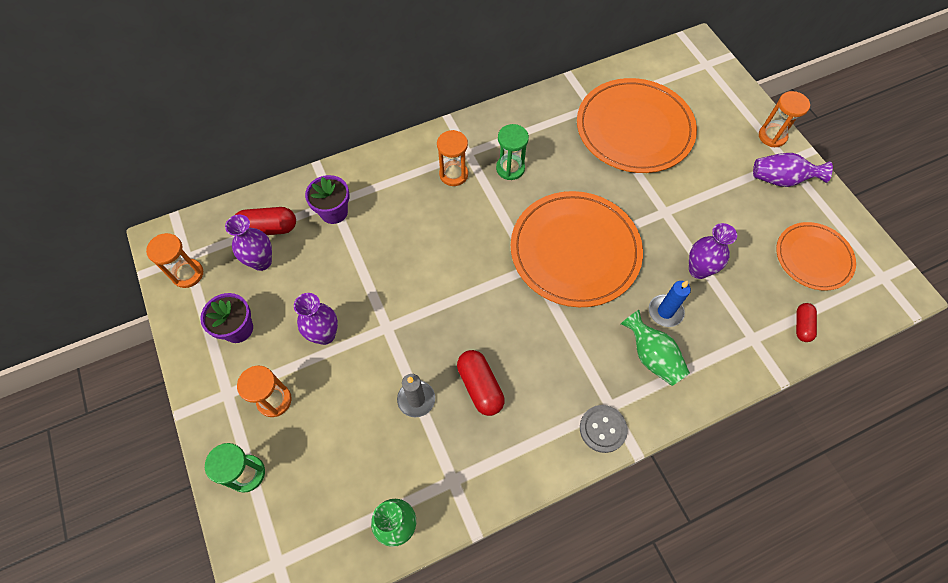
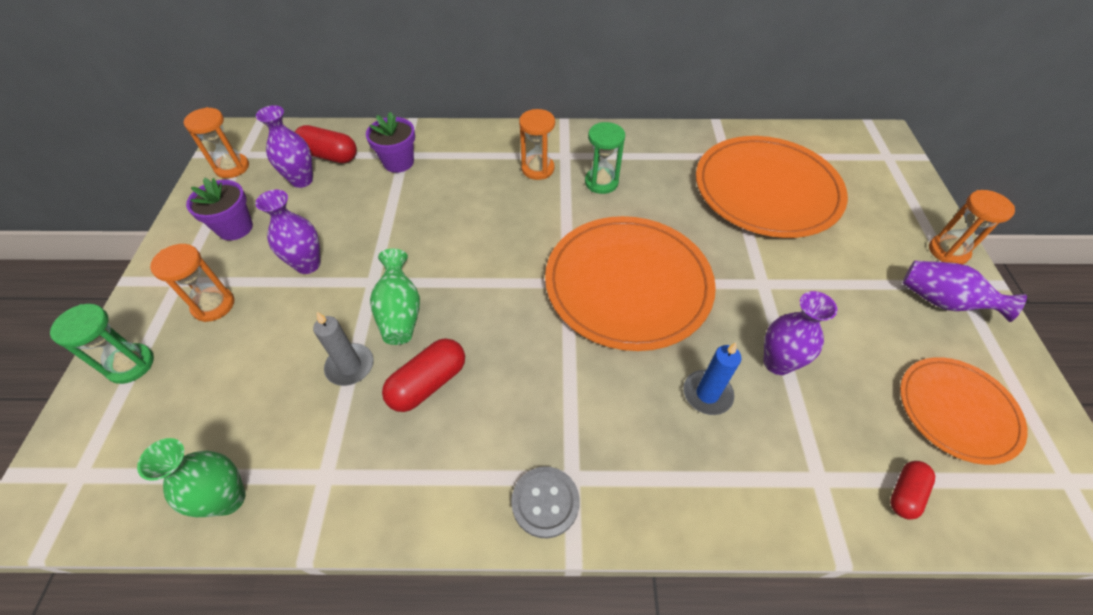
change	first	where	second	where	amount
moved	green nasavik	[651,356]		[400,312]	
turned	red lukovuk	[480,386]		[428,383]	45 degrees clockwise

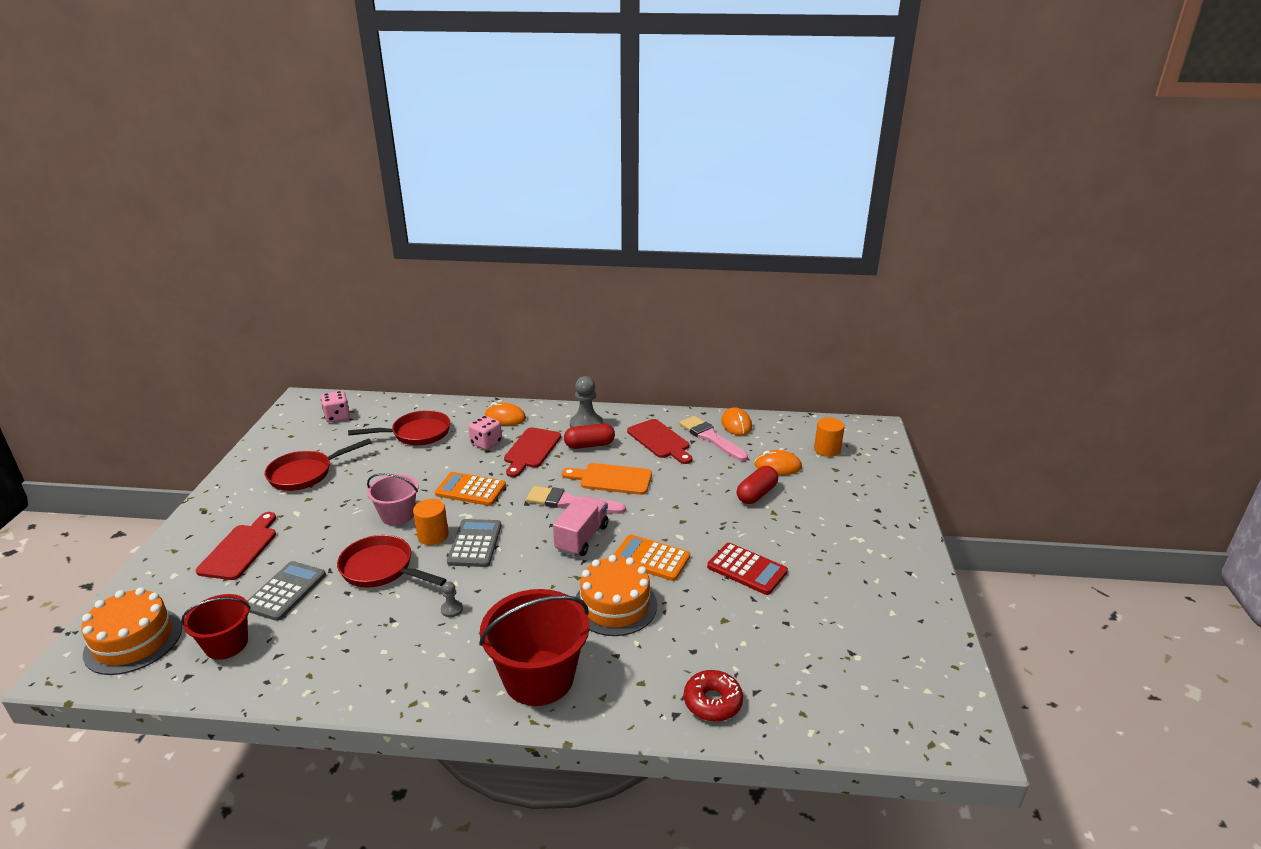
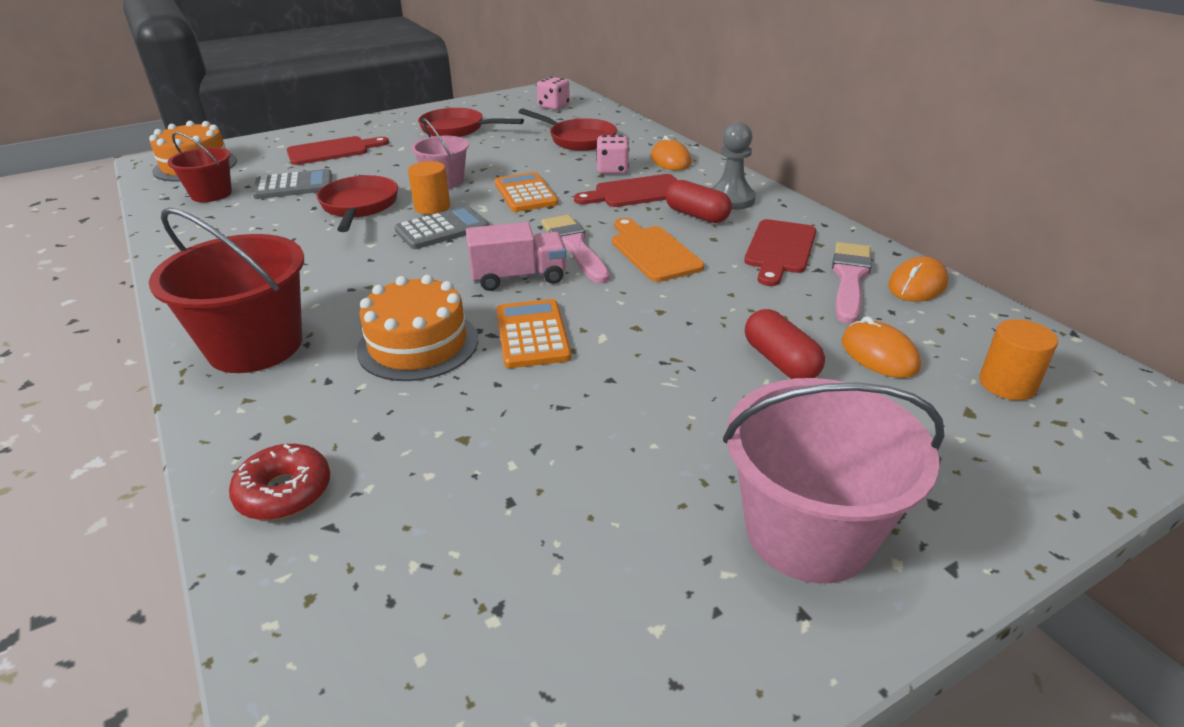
change	first	where	second	where	amount
added			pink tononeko	[808,532]	
turned	red lukovuk	[756,494]		[780,361]	60 degrees clockwise
removed	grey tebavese	[452,609]			
removed	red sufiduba	[747,569]			

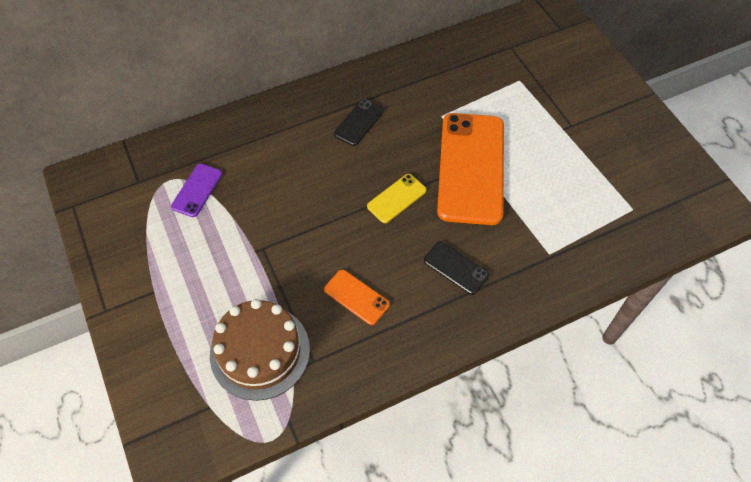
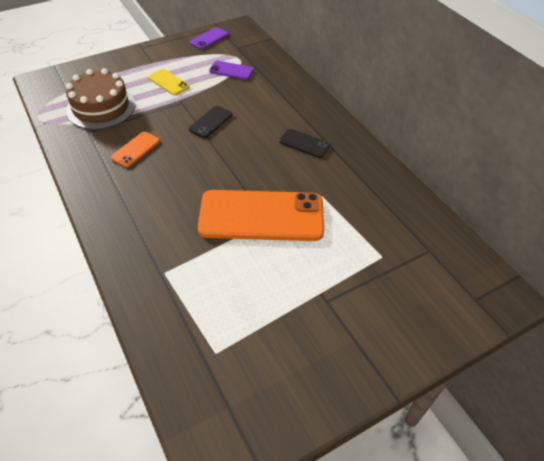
change	first	where	second	where	amount
moved	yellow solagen	[396,198]		[168,82]	
moved	black solagen	[456,268]		[210,122]	
added			purple solagen	[209,38]	

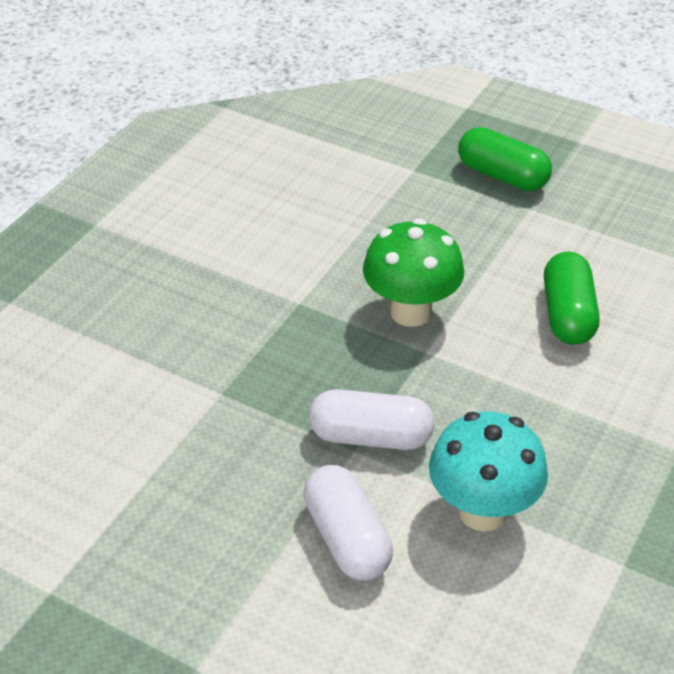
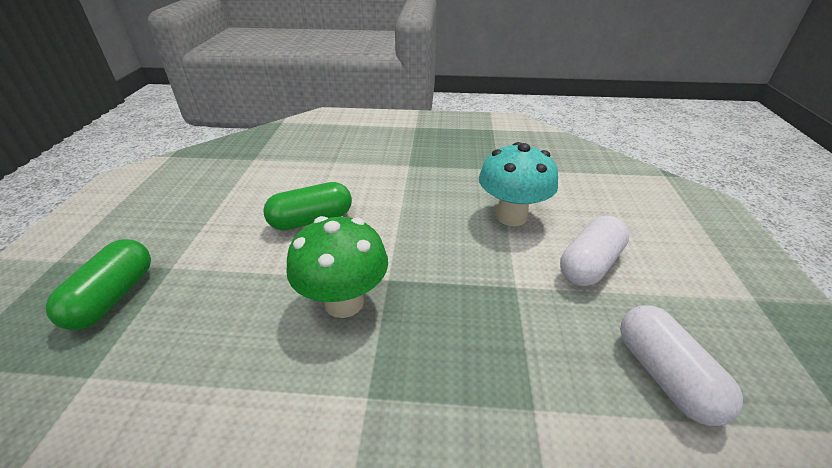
change	first	where	second	where	amount
moved	white lukovuk	[370,437]		[665,376]	

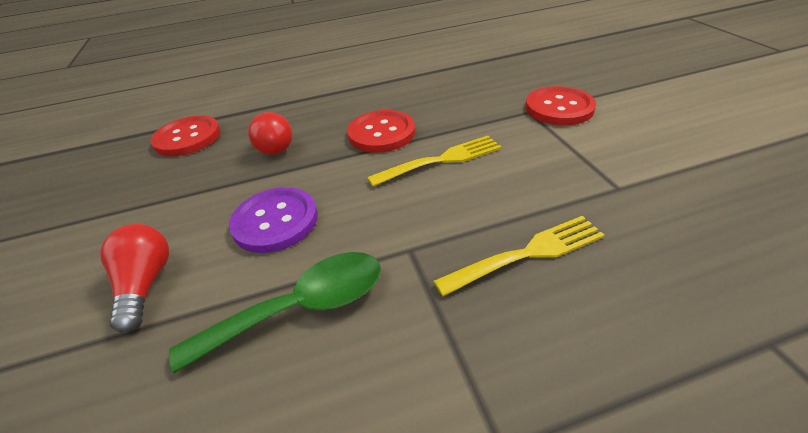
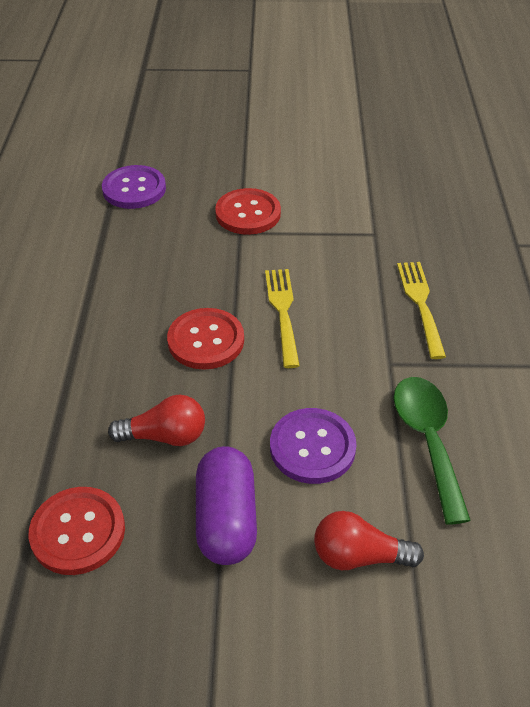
change	first	where	second	where	amount
added			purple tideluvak	[134,189]	
added			purple lukovuk	[226,519]	

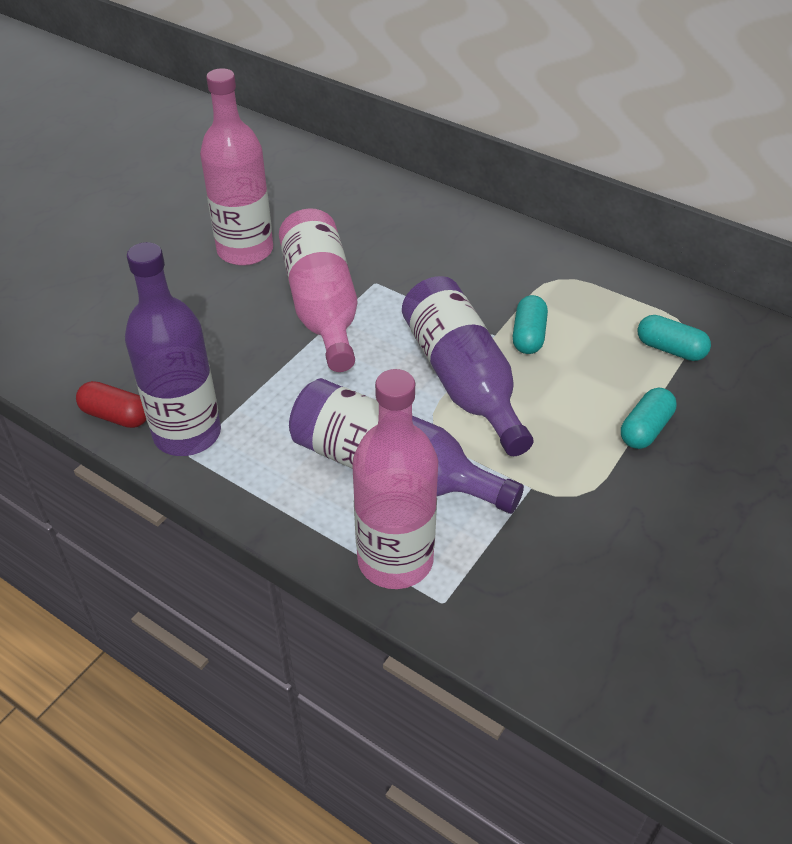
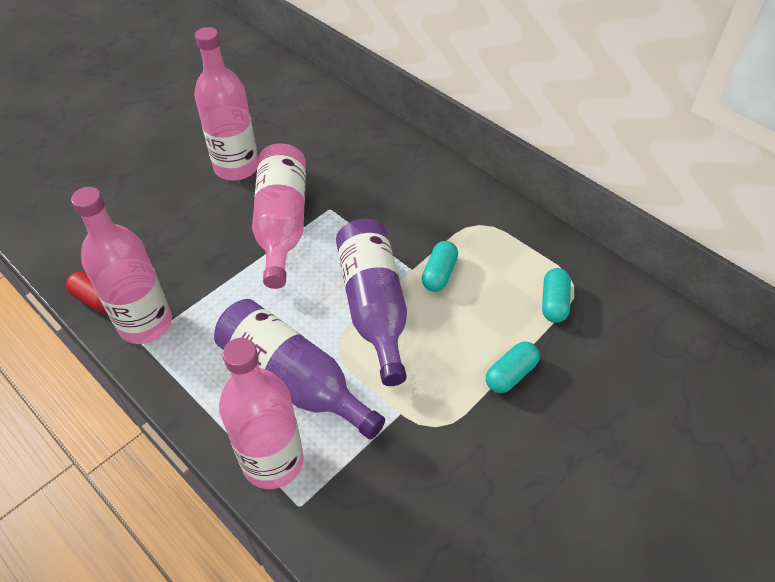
change	first	where	second	where	amount
recoloured	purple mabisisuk	[187,433]	pink mabisisuk	[145,323]	
turned	turquoise lukovuk	[670,349]		[554,302]	60 degrees clockwise

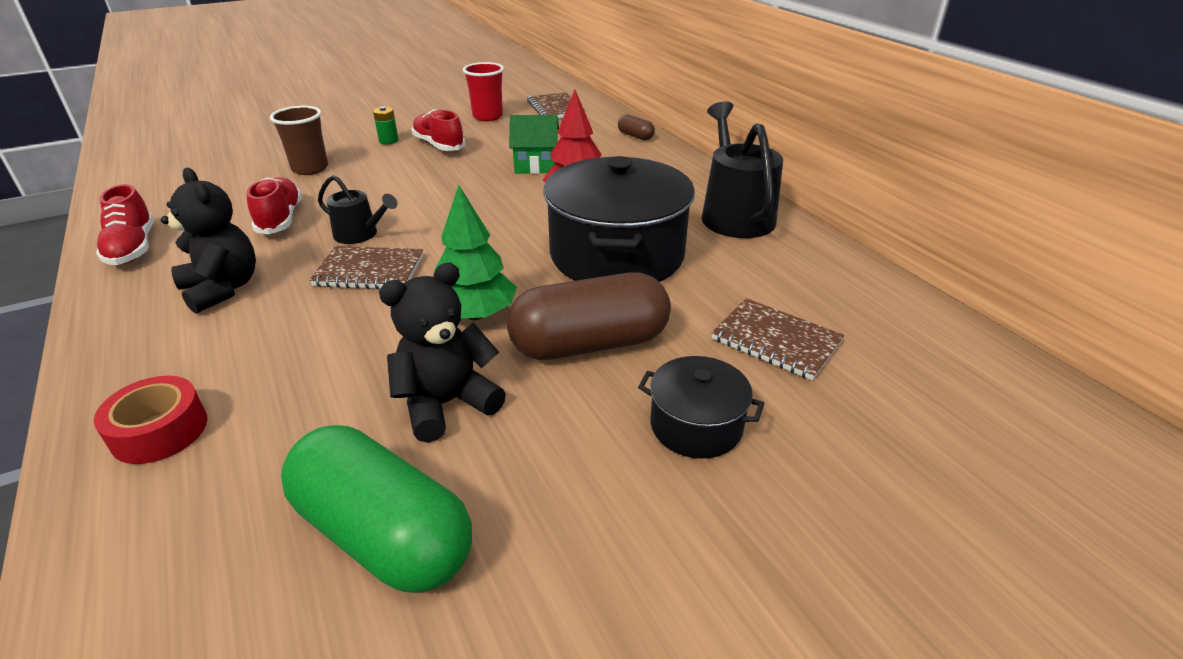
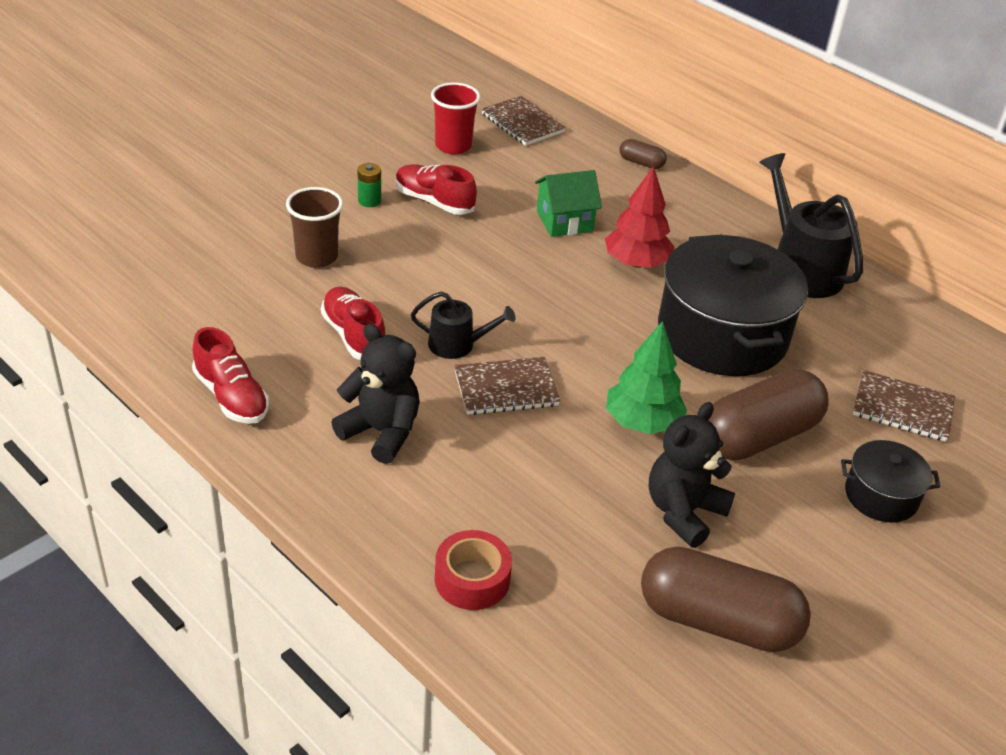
change	first	where	second	where	amount
recoloured	green lukovuk	[383,534]	brown lukovuk	[717,621]	

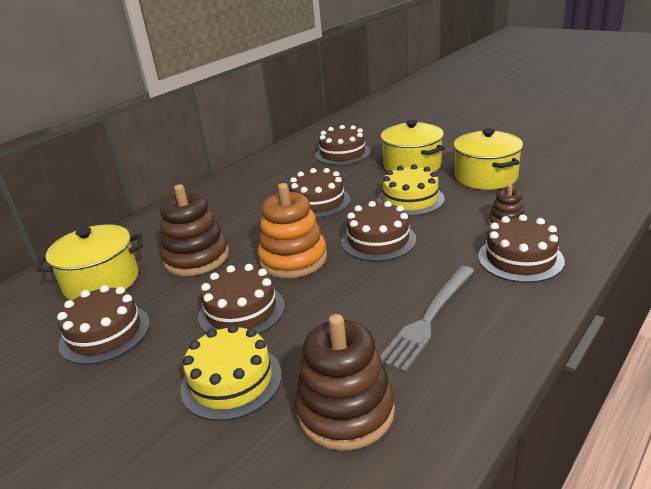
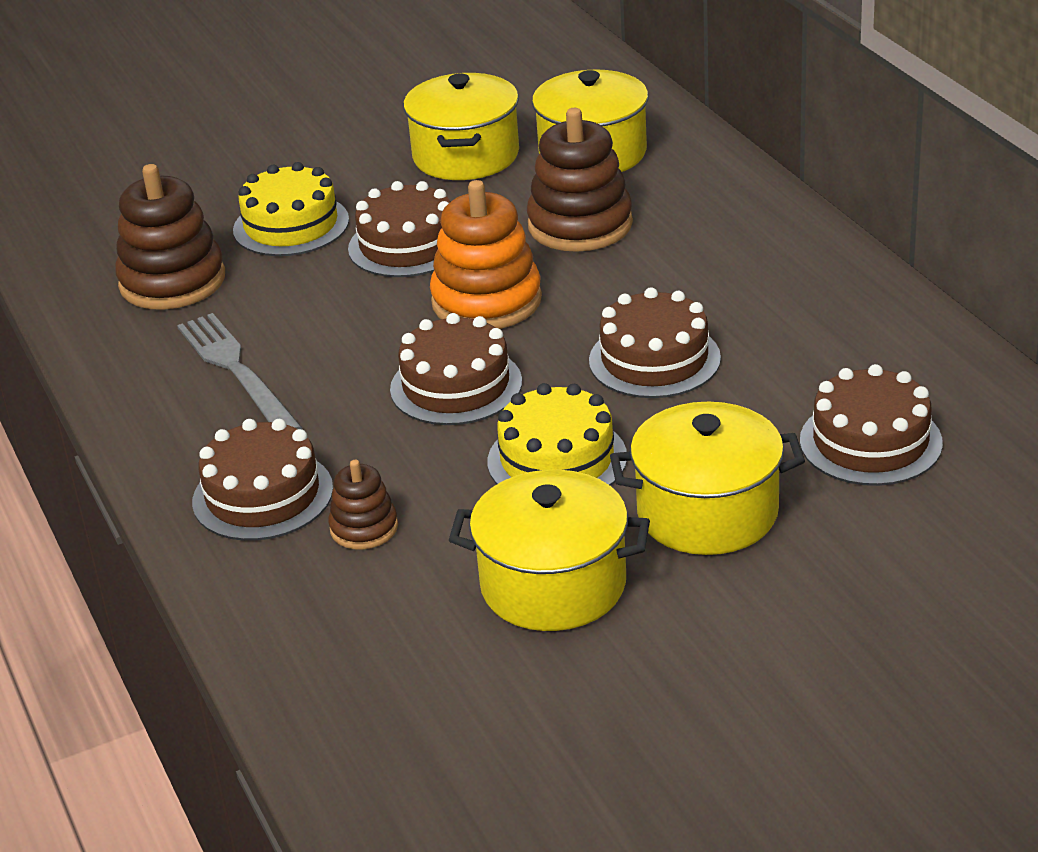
change	first	where	second	where	amount
replaced	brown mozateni	[105,333]	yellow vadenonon	[466,156]	

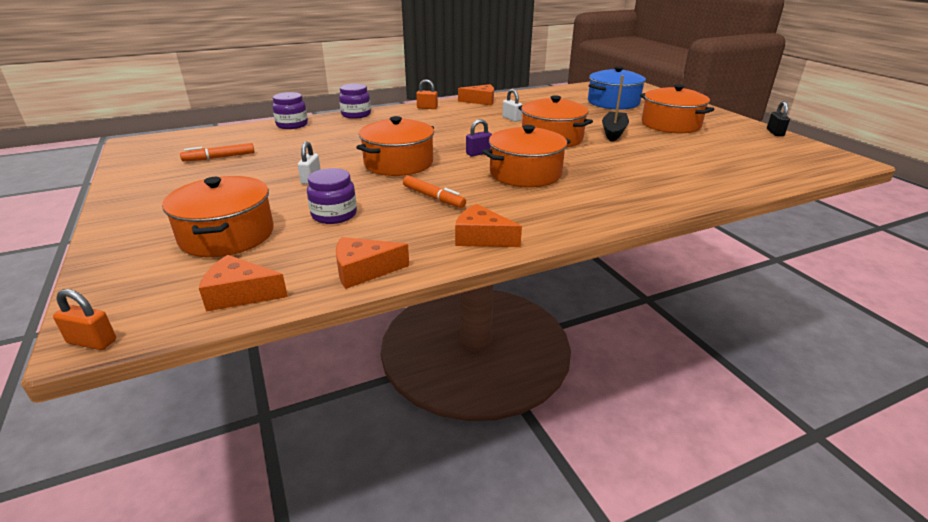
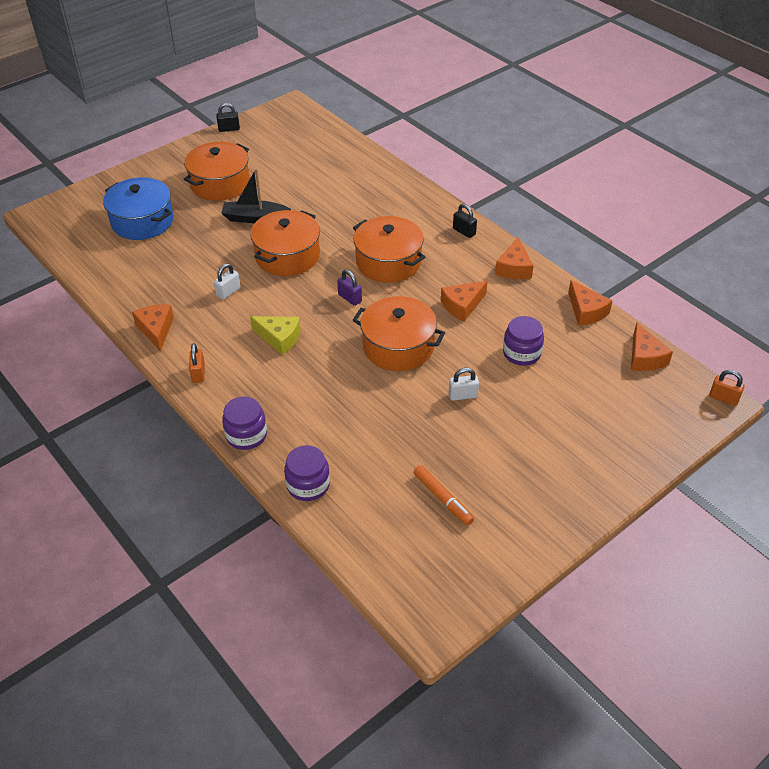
change	first	where	second	where	amount
added			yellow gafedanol	[279,338]	
replaced	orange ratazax	[433,197]	orange gafedanol	[462,305]	
added			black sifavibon	[464,231]	
turned	orange sifavibon	[92,342]		[723,398]	60 degrees counterclockwise
removed	orange vadenonon	[227,235]			

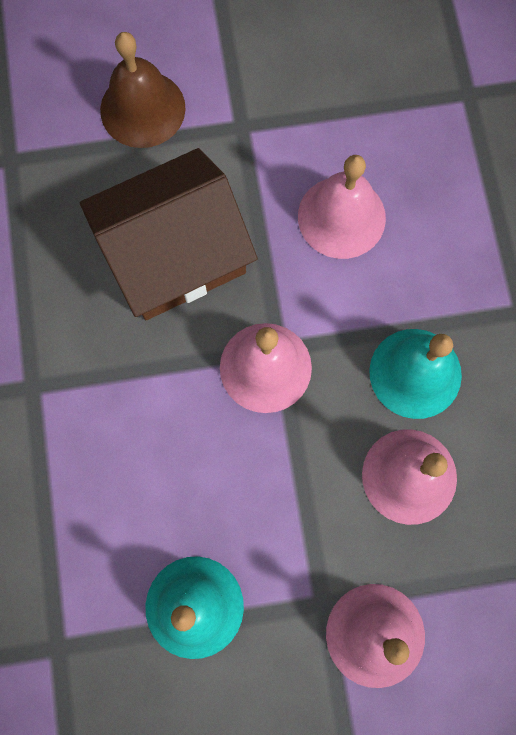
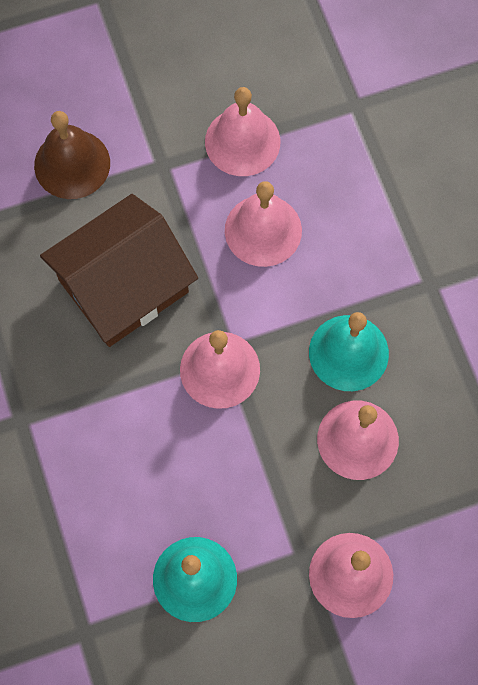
change	first	where	second	where	amount
added			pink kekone	[242,141]	

